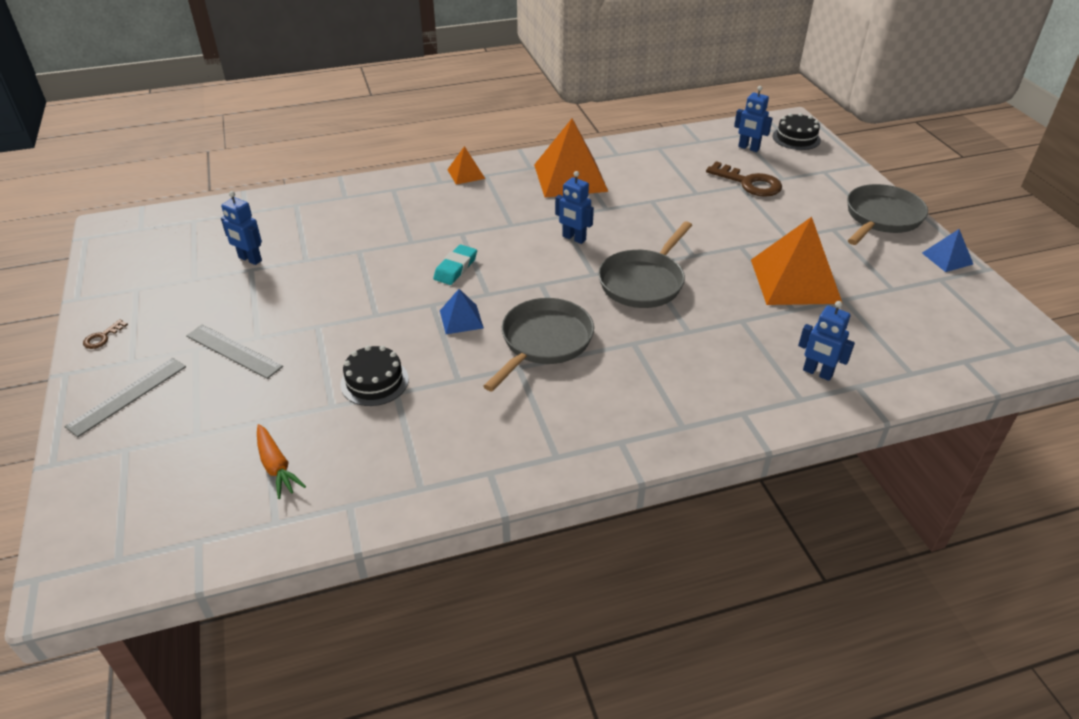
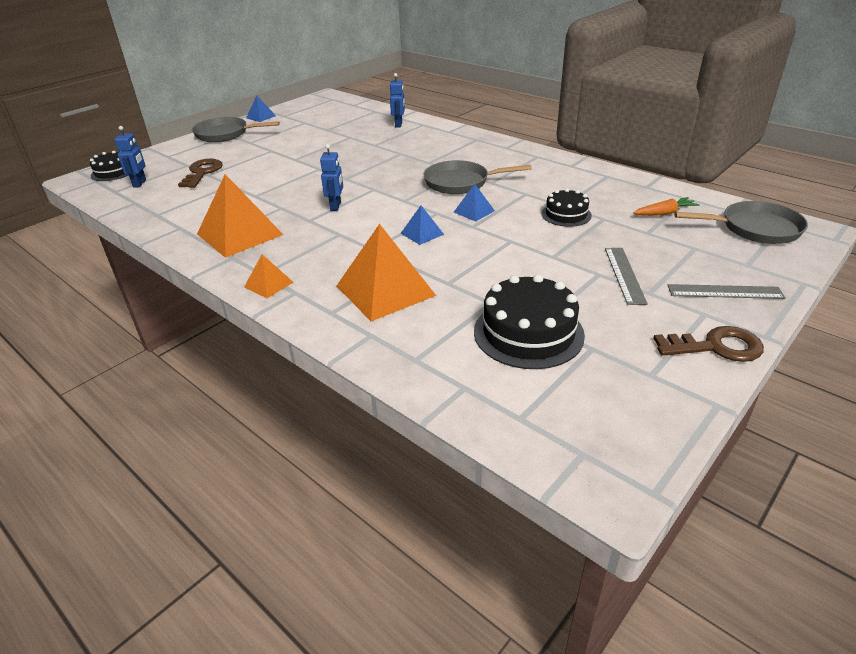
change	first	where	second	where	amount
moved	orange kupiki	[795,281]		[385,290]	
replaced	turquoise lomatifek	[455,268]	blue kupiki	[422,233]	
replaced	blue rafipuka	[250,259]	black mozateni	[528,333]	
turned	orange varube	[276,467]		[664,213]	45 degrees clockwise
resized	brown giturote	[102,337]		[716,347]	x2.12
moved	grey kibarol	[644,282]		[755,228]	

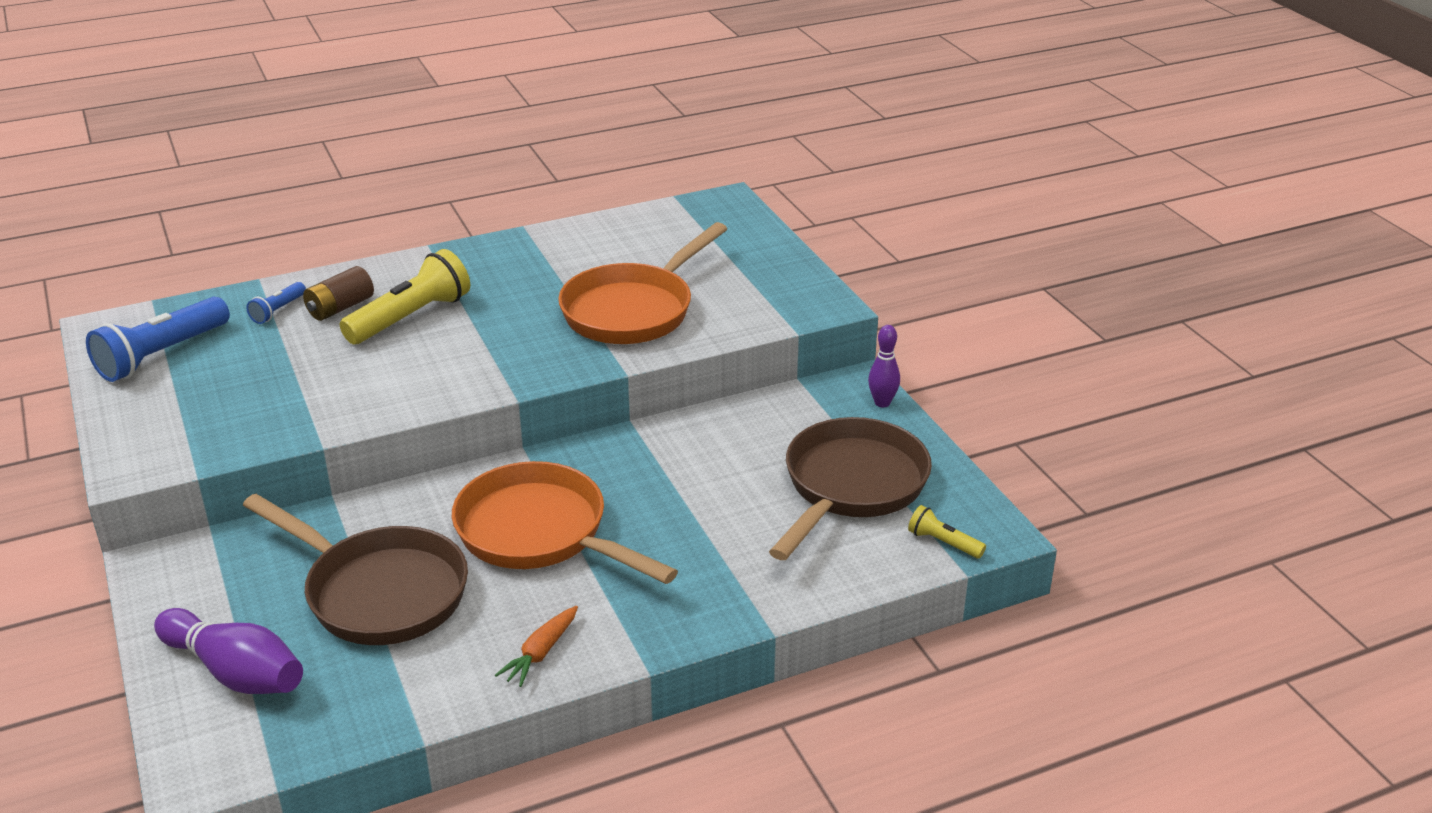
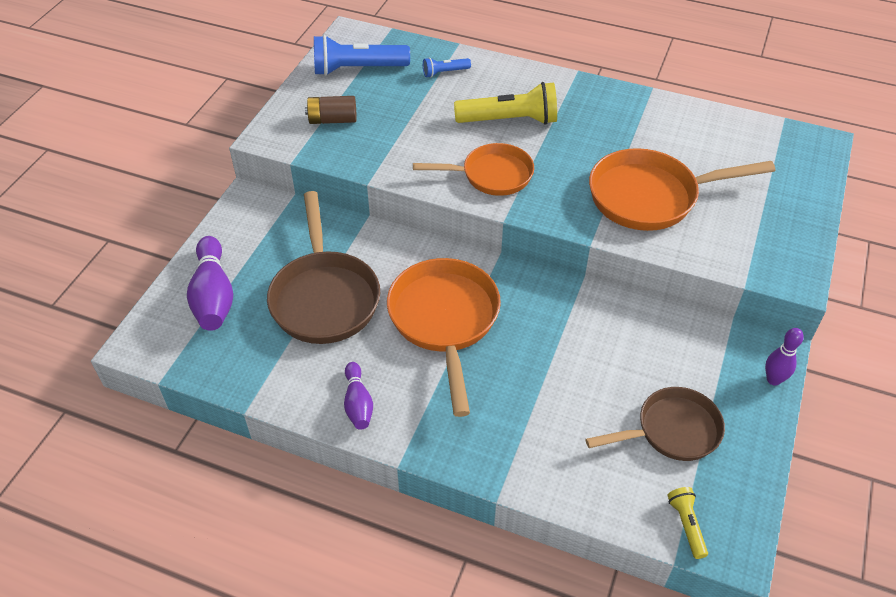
change	first	where	second	where	amount
moved	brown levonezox	[340,308]		[332,120]	
replaced	orange varube	[541,653]	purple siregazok	[358,403]	
added			orange kibarol	[491,175]	
resized	brown kibarol	[851,487]		[671,431]	x0.67

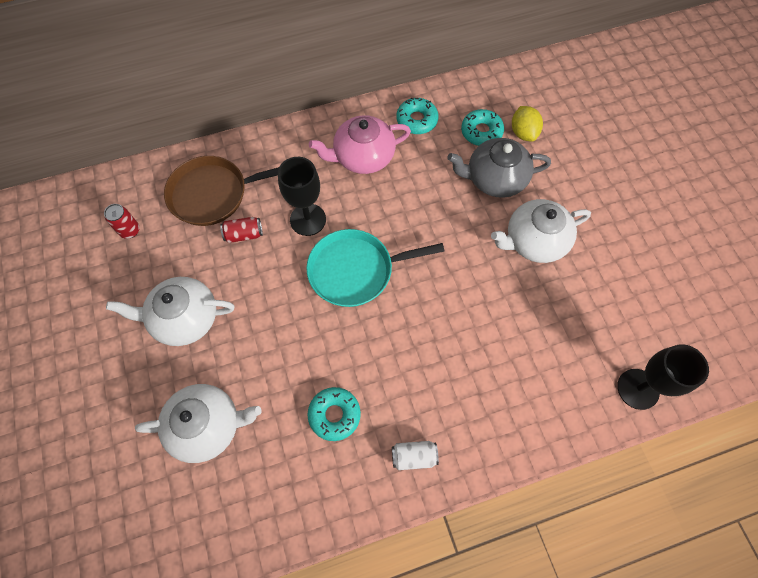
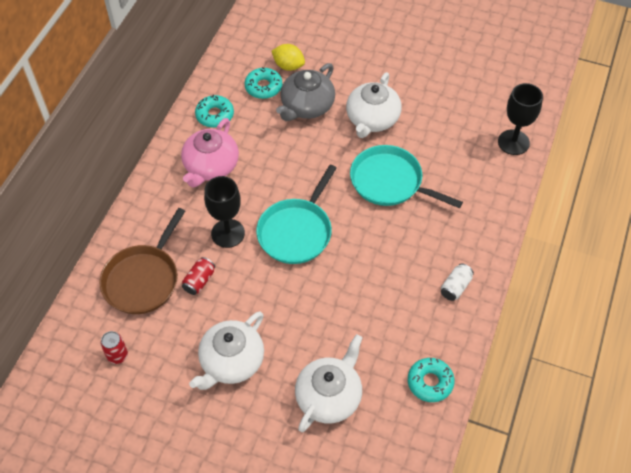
change	first	where	second	where	amount
added			turquoise kibarol	[389,182]	
moved	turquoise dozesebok	[334,415]		[430,382]	

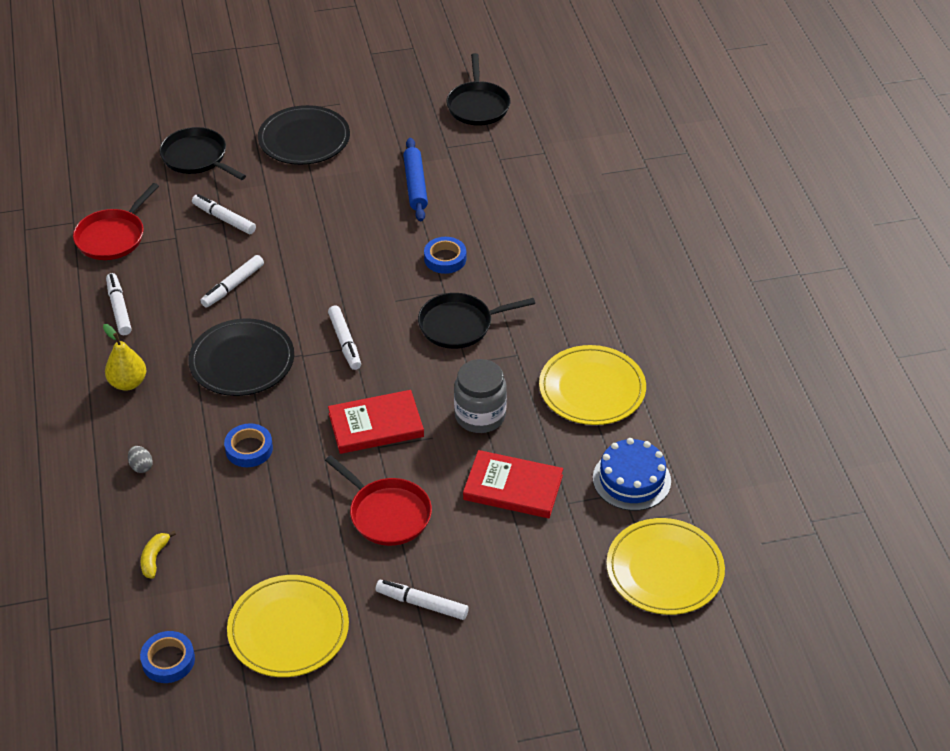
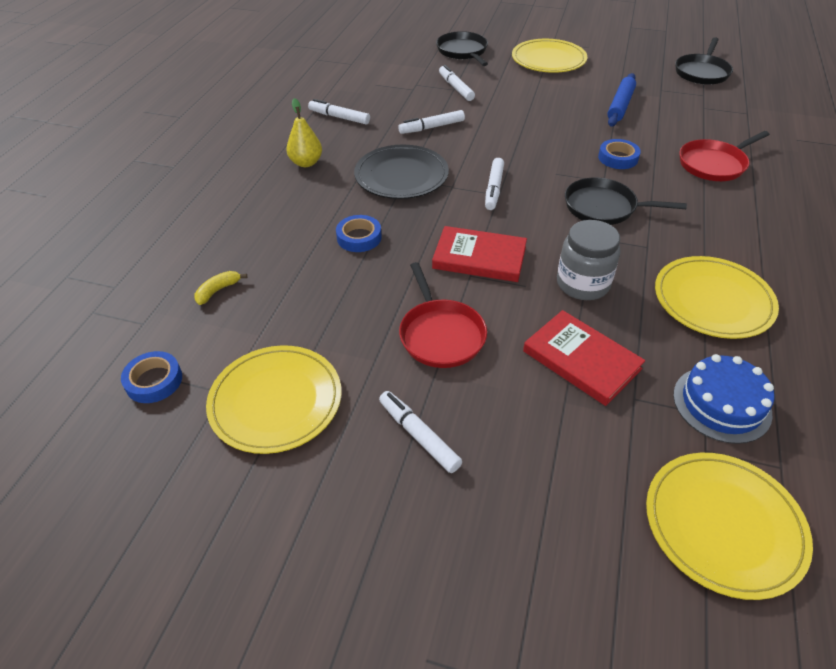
change	first	where	second	where	amount
turned	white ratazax	[119,308]		[339,117]	75 degrees counterclockwise
recoloured	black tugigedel	[304,139]	yellow tugigedel	[548,59]	
moved	red kibarol	[113,237]		[714,164]	
removed	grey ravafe	[141,466]			

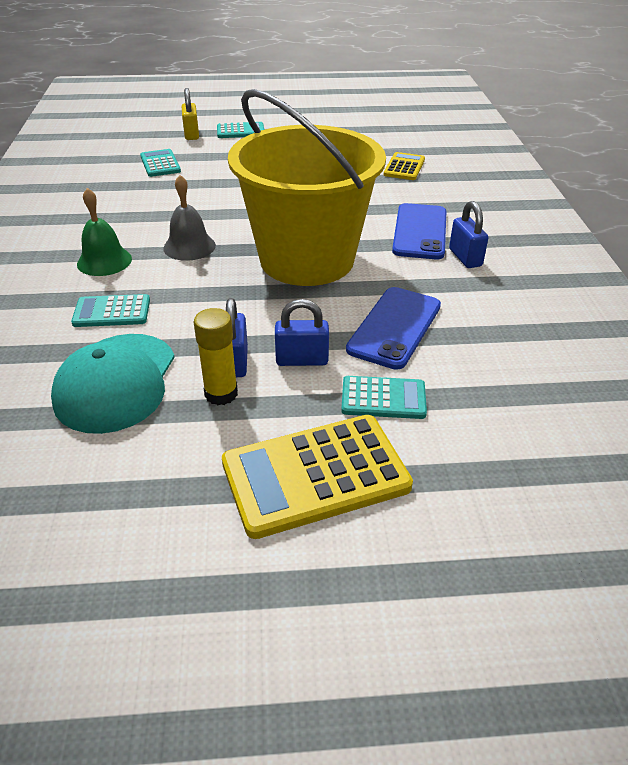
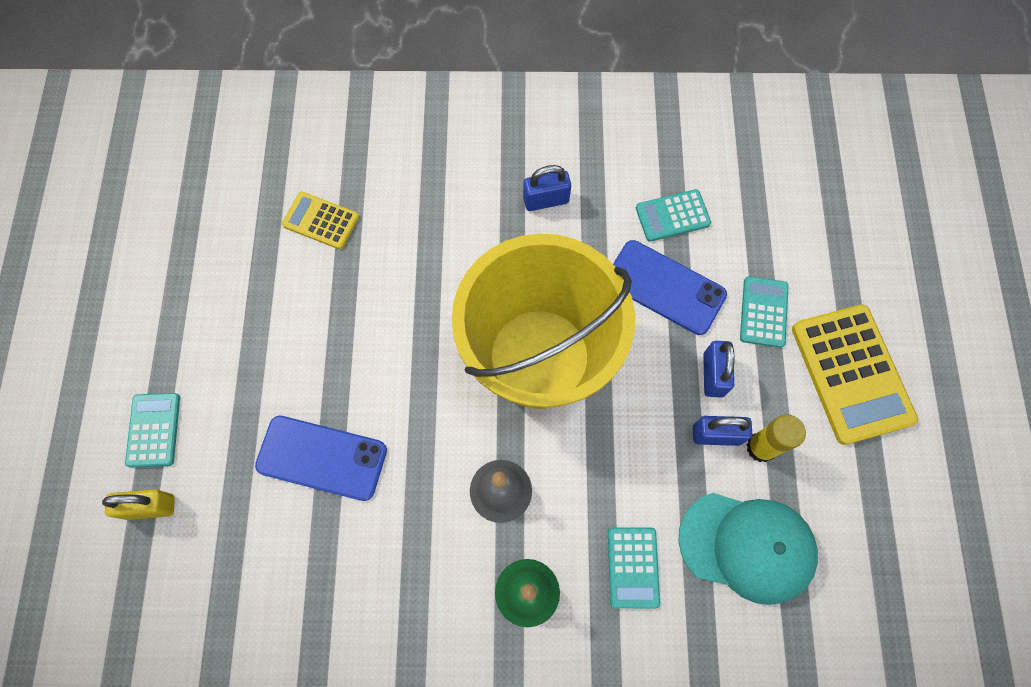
change	first	where	second	where	amount
moved	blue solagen	[420,232]		[322,457]	
moved	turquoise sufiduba	[160,164]		[672,216]	

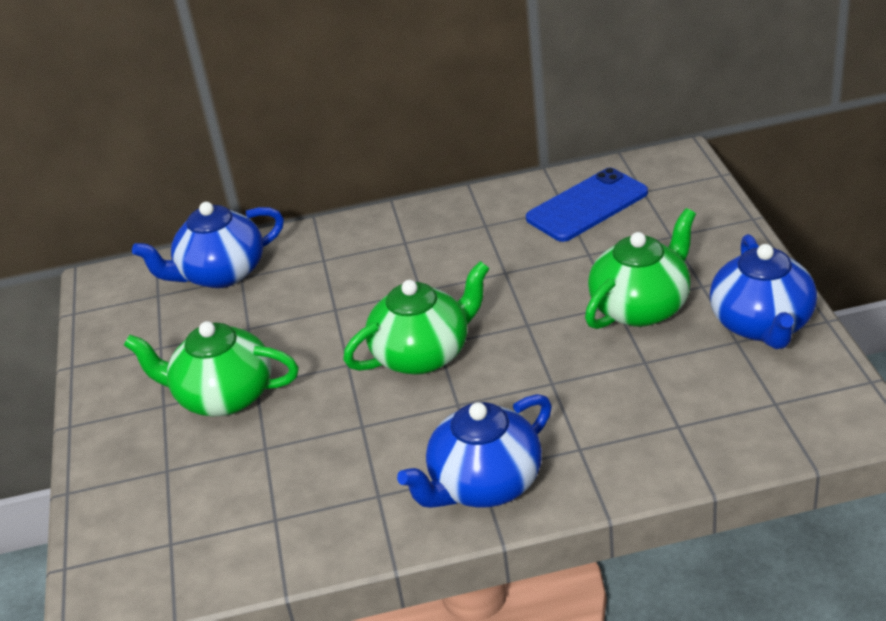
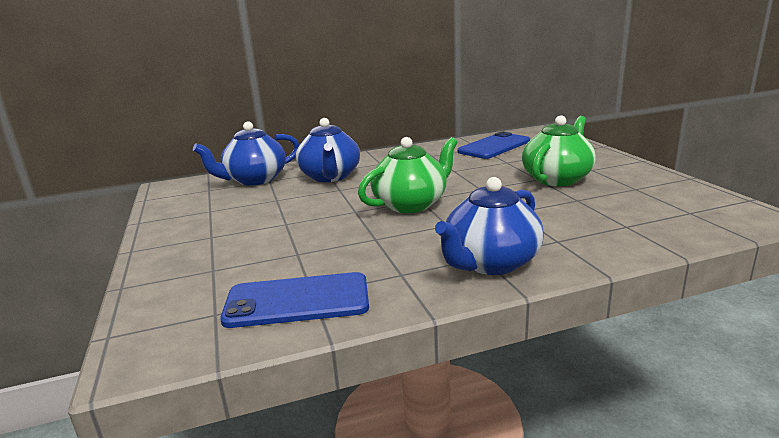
change	first	where	second	where	amount
added			blue solagen	[297,301]	
moved	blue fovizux	[762,325]		[330,177]	
removed	green fovizux	[223,396]			

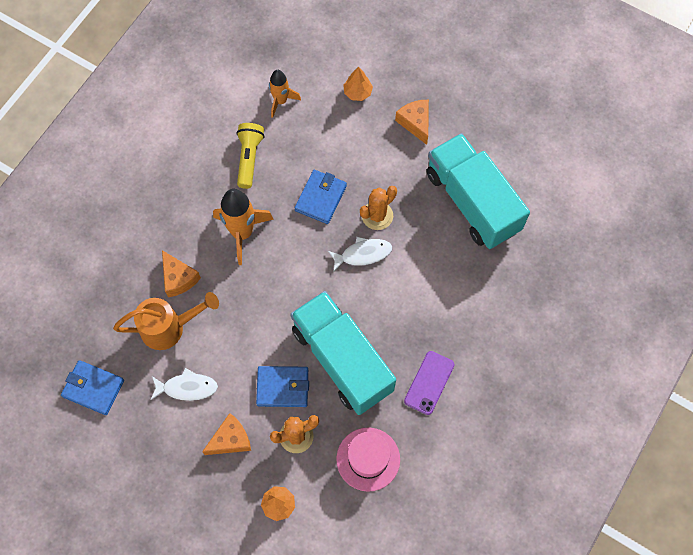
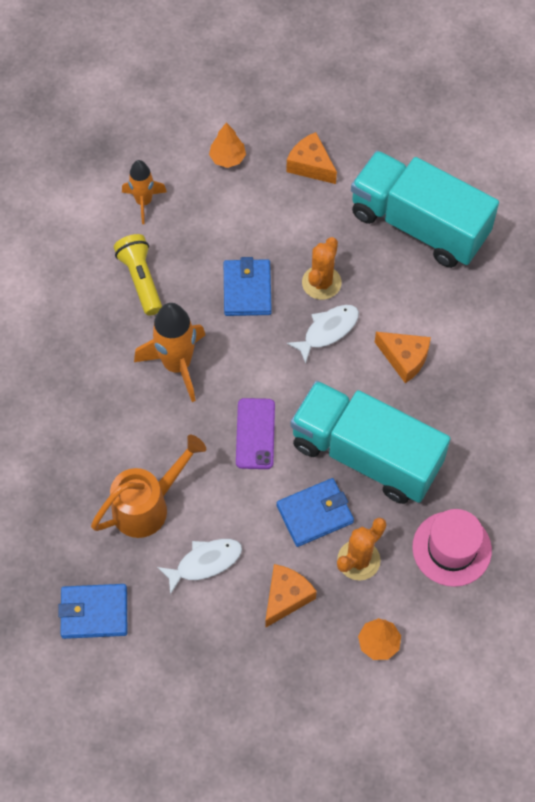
change	first	where	second	where	amount
moved	purple solagen	[429,383]		[255,434]	
moved	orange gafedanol	[178,278]		[404,358]	

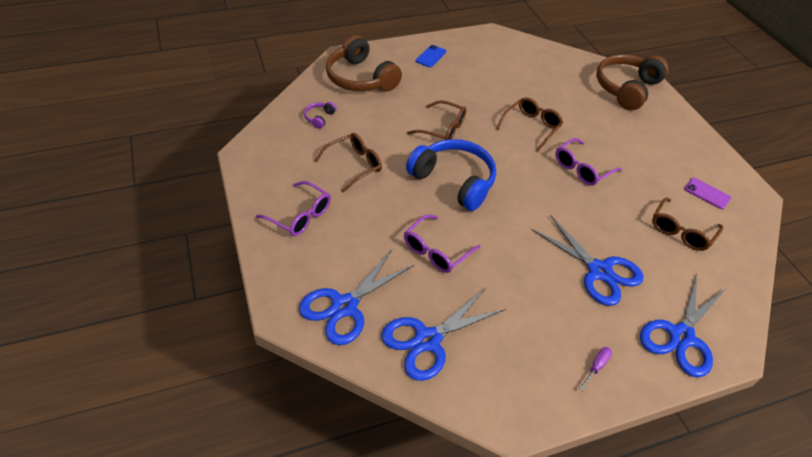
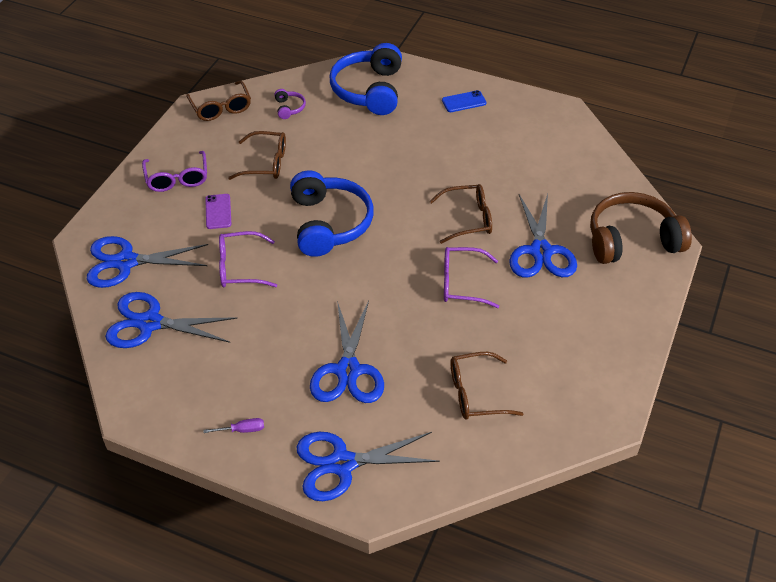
change	first	where	second	where	amount
moved	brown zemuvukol	[443,129]		[221,108]	
moved	purple solagen	[707,193]		[218,211]	
turned	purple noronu	[319,118]		[289,108]	105 degrees clockwise
recoloured	brown noronu	[361,78]	blue noronu	[369,90]	
added			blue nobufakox	[540,251]	

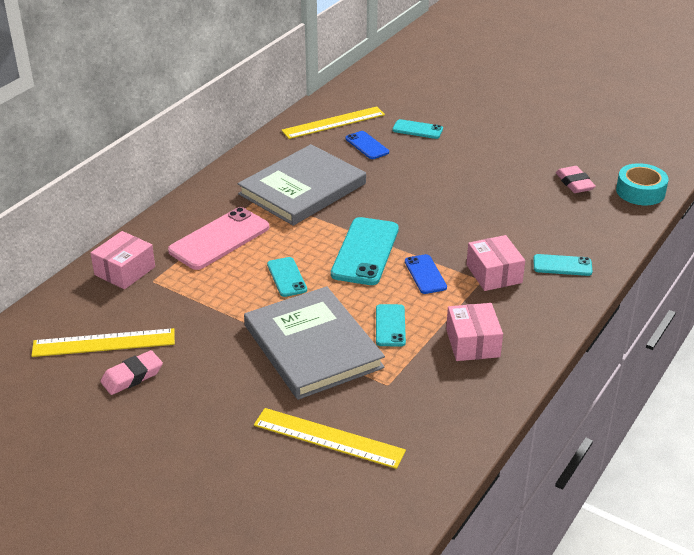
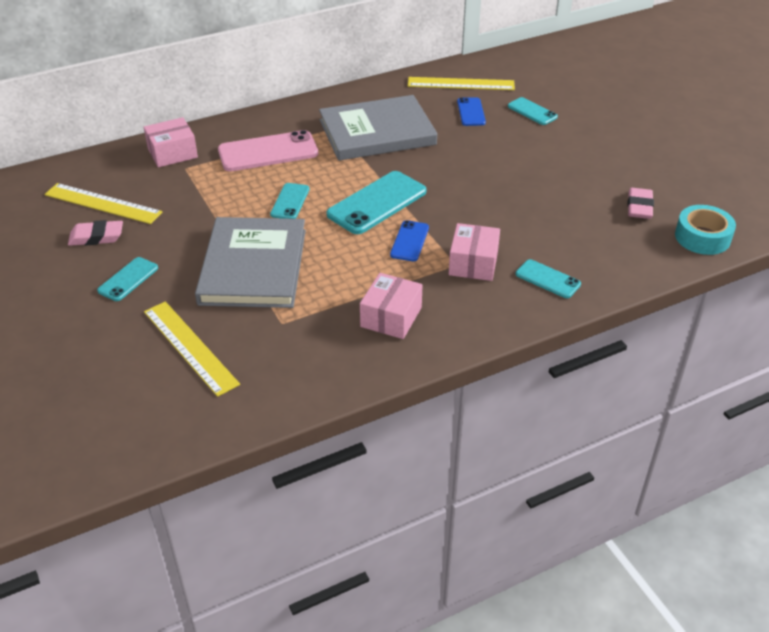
change	first	where	second	where	amount
moved	turquoise solagen	[390,325]		[128,279]	

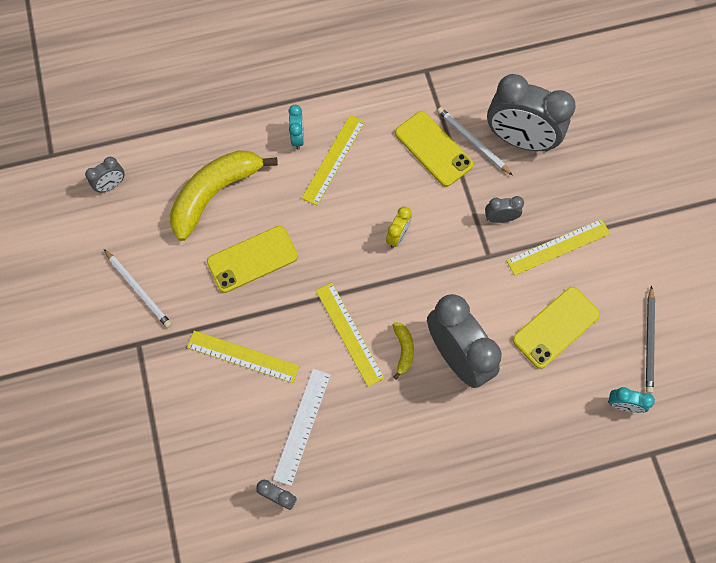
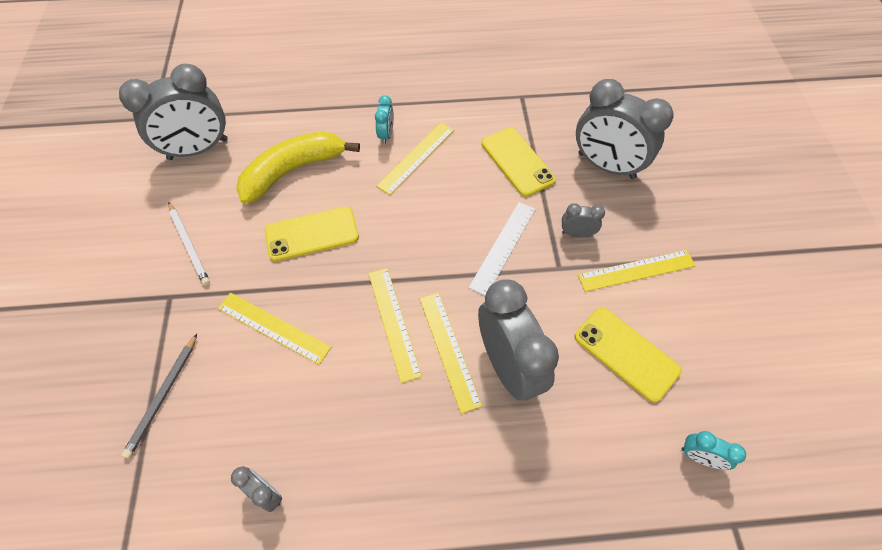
change	first	where	second	where	amount
resized	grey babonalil	[112,185]		[198,149]	x2.24
moved	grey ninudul	[649,341]		[163,396]	
replaced	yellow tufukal	[403,350]	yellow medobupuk	[449,349]	
moved	white medobupuk	[302,426]		[503,247]	
turned	yellow solagen	[556,327]		[626,353]	75 degrees clockwise
removed	yellow babonalil	[398,236]			
removed	white ninudul	[472,141]			

